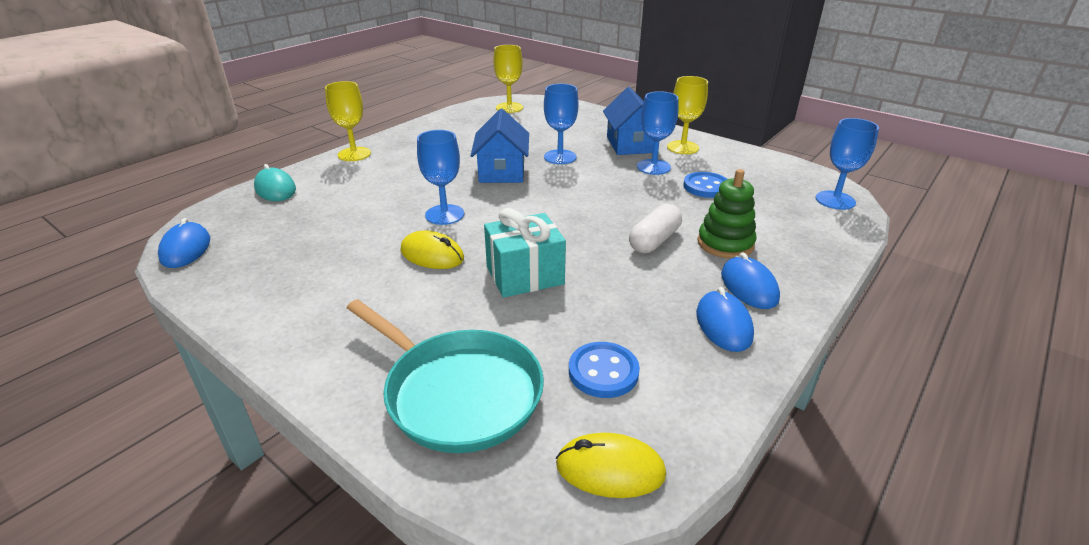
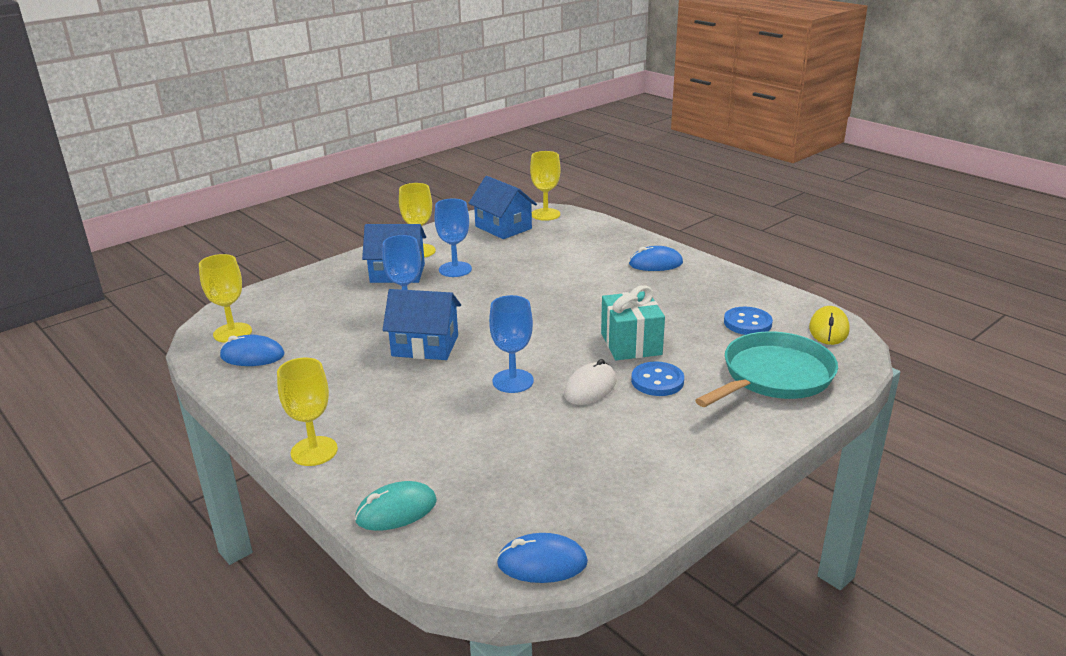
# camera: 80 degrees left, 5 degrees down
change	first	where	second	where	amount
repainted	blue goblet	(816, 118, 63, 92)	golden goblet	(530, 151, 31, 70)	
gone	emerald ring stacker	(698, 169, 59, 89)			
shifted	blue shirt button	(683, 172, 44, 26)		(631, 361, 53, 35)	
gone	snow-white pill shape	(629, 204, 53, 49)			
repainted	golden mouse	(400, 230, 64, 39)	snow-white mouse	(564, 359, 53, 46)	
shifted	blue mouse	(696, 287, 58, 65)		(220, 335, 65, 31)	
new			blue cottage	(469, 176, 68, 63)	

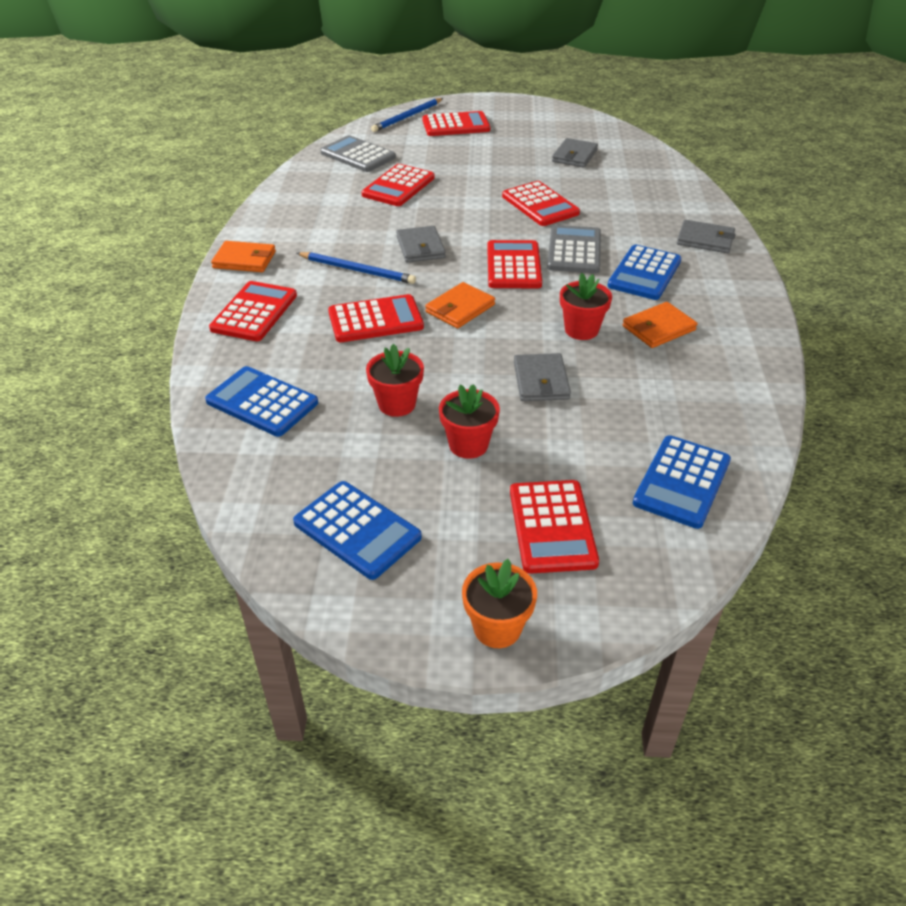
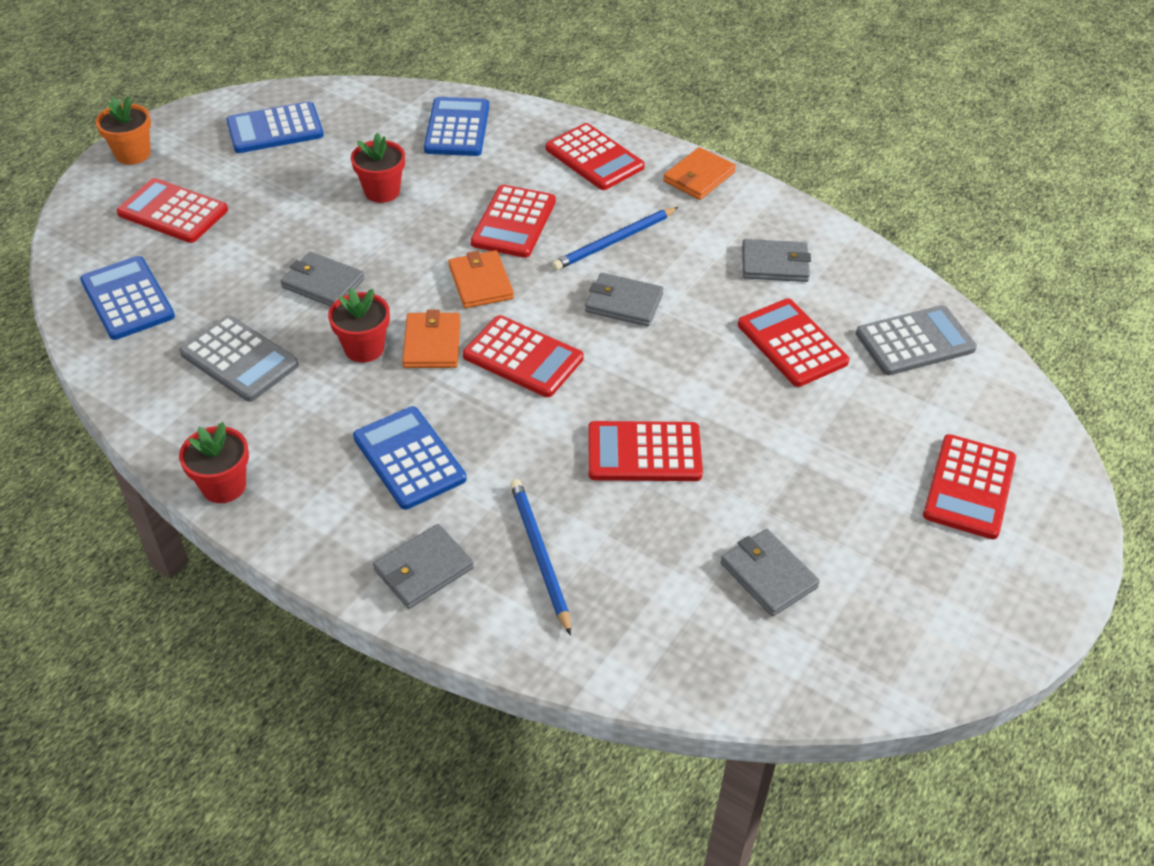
# camera: 120 degrees right, 5 degrees up
change	first	where	second	where	amount
shifted	blue pencil	(371, 98, 72, 34)		(510, 479, 61, 157)	
shifted	ash-grey adding machine	(547, 225, 54, 48)		(179, 315, 120, 87)	
shifted	bright orange billfold	(622, 302, 75, 46)		(402, 310, 58, 58)	
rotated	blue adding machine	(205, 366, 113, 71)		(424, 97, 65, 59)	60 degrees counterclockwise
shifted	scarlet plant pot	(439, 384, 61, 75)		(179, 422, 70, 81)	
new			ash-grey billfold	(742, 239, 69, 43)	

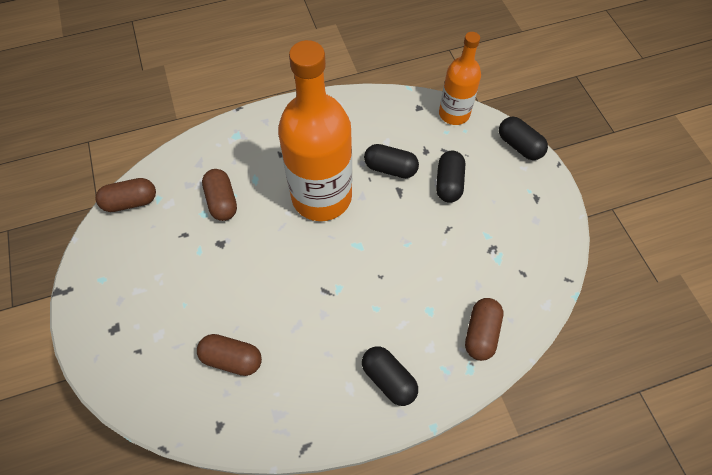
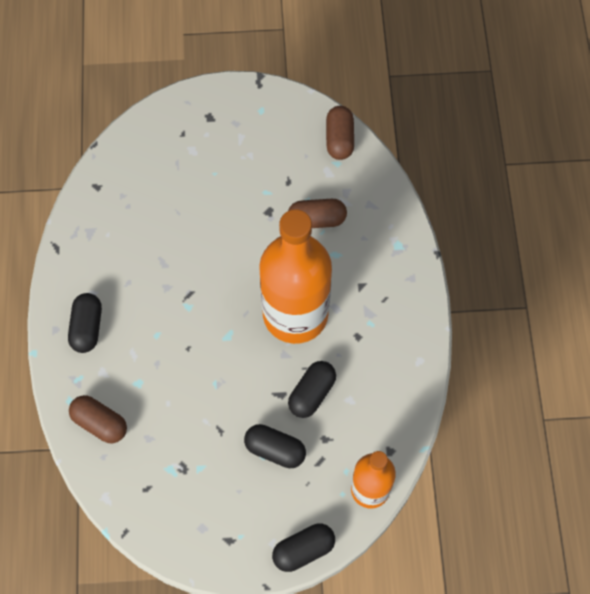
# camera: 105 degrees right, 5 degrees up
change	first	where	second	where	amount
gone	brown pill shape	(197, 334, 65, 42)			
rotated	ebony pill shape	(362, 347, 56, 59)		(68, 293, 34, 60)	60 degrees counterclockwise

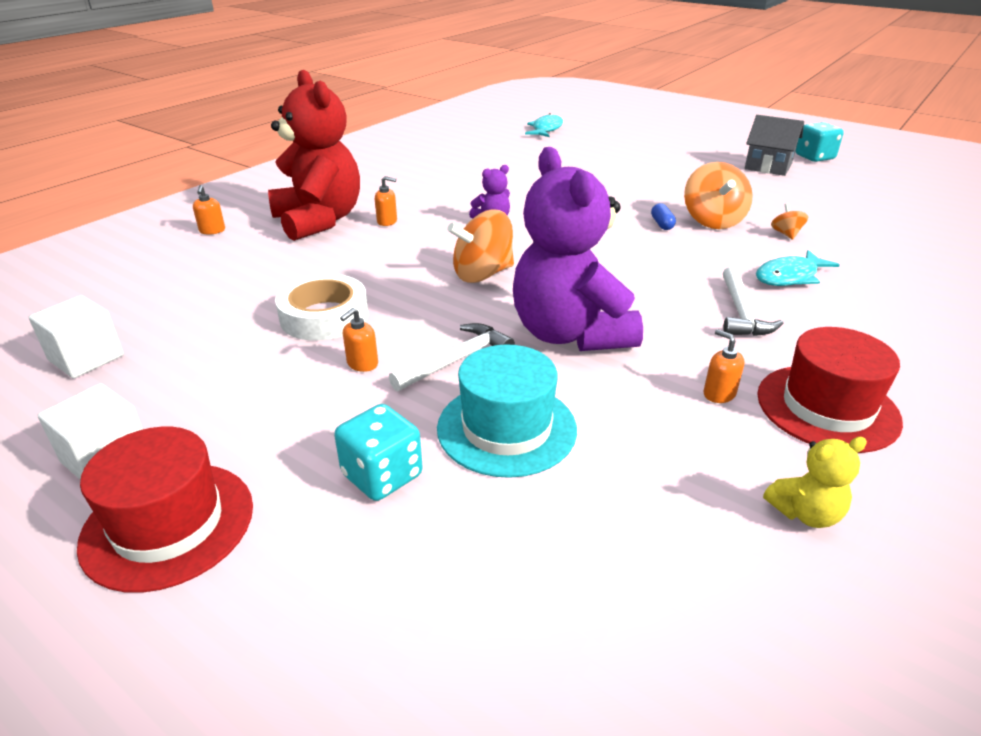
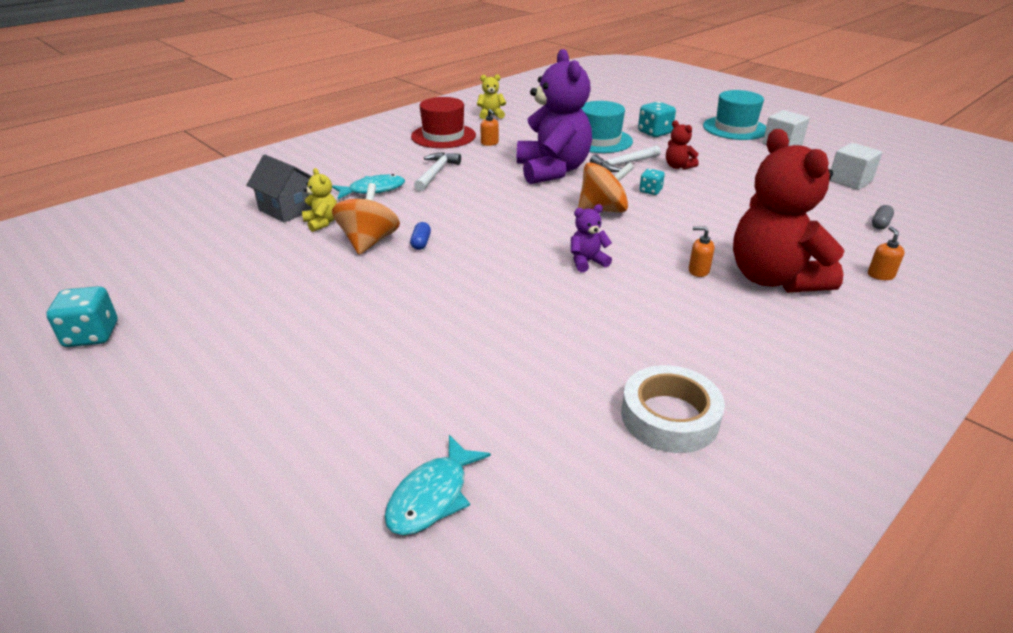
# camera: 170 degrees left, 0 degrees up
change	first	where	second	where	amount
shifted	ash-grey cottage	(745, 115, 59, 61)		(247, 155, 65, 68)	
swapped	bright orange spinning top	(771, 203, 37, 37)	golden teddy bear	(302, 168, 35, 64)	
shifted	snow-white roll of tape	(275, 274, 93, 67)		(621, 365, 104, 88)	
swapped	bright orange soap pump	(340, 308, 38, 64)	scarlet teddy bear	(666, 120, 33, 49)	
repainted	scarlet top hat	(77, 427, 176, 166)	teal top hat	(703, 90, 63, 50)	
new			teal game die	(639, 169, 26, 26)	
new			ash-grey pill shape	(872, 205, 22, 25)	

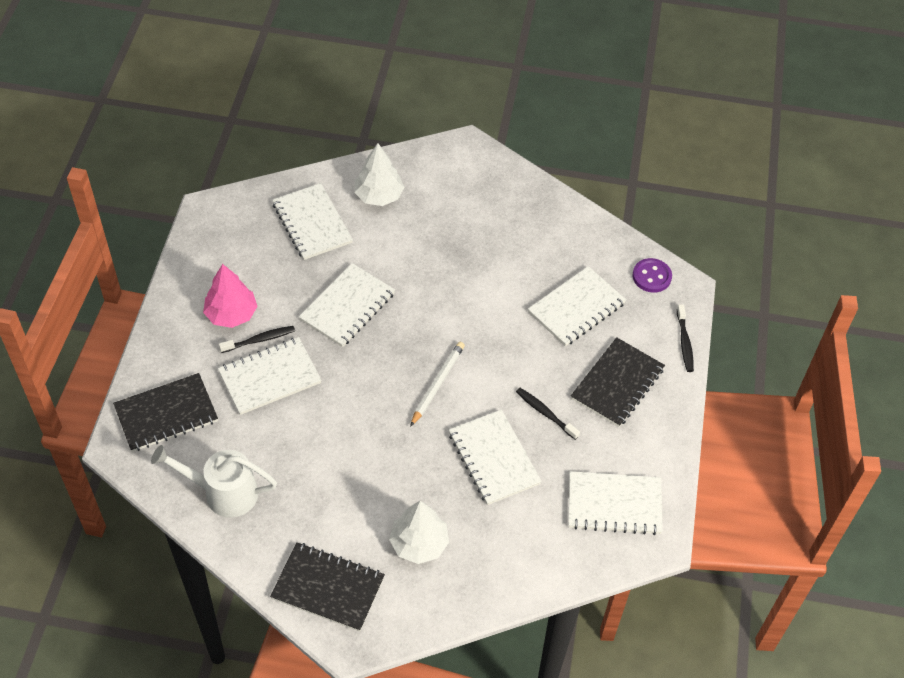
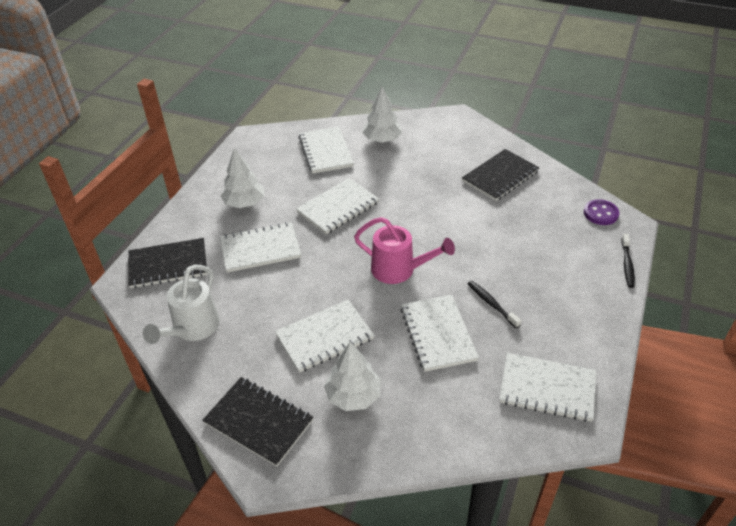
# camera: 15 degrees right, 10 degrees down
change	first	where	second	where	amount
repainted	rose-pink toy tree	(203, 264, 54, 64)	snow-white toy tree	(221, 148, 43, 60)	
shifted	snow-white notebook	(528, 266, 98, 80)		(275, 300, 100, 73)	
gone	ebony dental brush	(219, 326, 76, 27)			
shifted	ebony notebook	(571, 337, 94, 90)		(462, 149, 77, 52)	
swapped	snow-white pencil	(410, 342, 55, 85)	rose-pink watering pot	(354, 217, 101, 67)	
rotated	snow-white watering pot	(151, 445, 126, 73)		(143, 265, 77, 79)	90 degrees counterclockwise

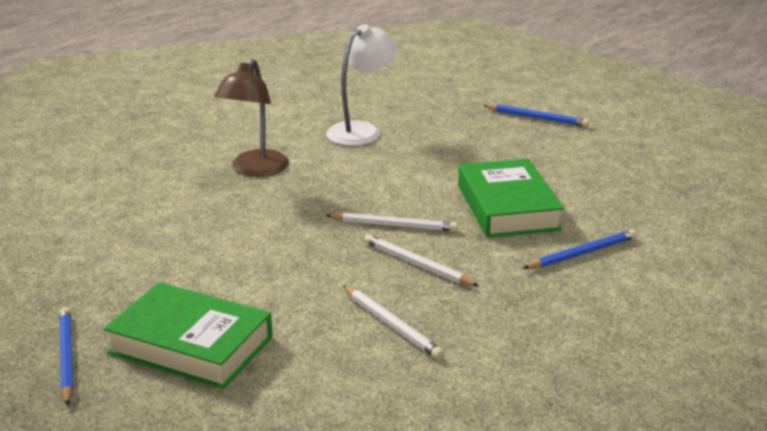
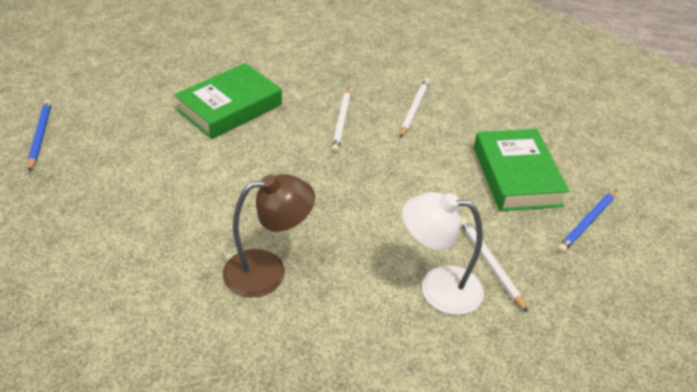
# camera: 125 degrees left, 15 degrees up
change	first	where	second	where	amount
shifted	snow-white reading lamp	(326, 24, 71, 122)		(402, 192, 82, 123)	
shifted	snow-white pencil	(326, 212, 132, 20)		(461, 218, 67, 95)	
gone	blue pencil	(522, 229, 115, 40)			

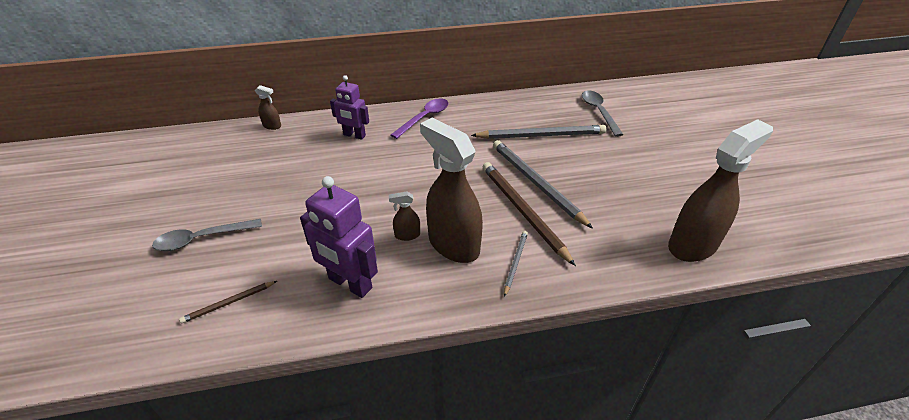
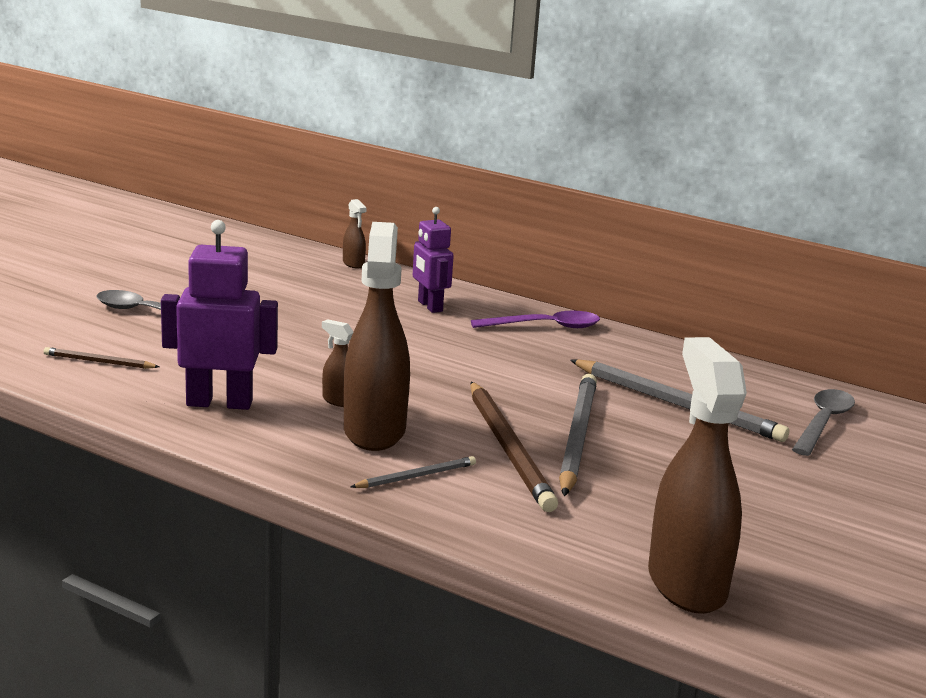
# camera: 40 degrees right, 20 degrees down
change	first	where	second	where	amount
rotated	brown spray bottle	(668, 119, 105, 143)		(648, 337, 99, 277)	105 degrees counterclockwise
rotated	brown pencil	(483, 162, 93, 104)		(470, 382, 88, 130)	150 degrees clockwise
rotated	royal purple robot	(300, 176, 78, 122)		(161, 220, 117, 190)	105 degrees clockwise

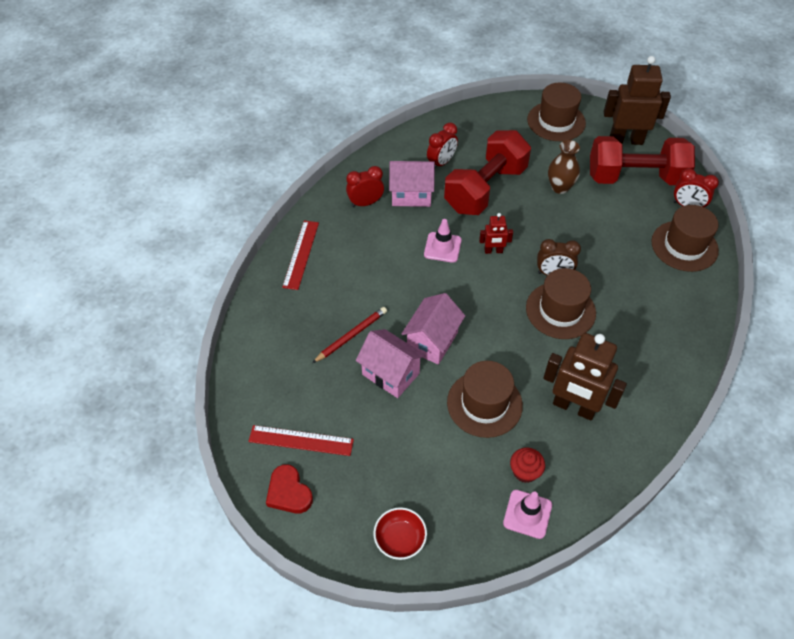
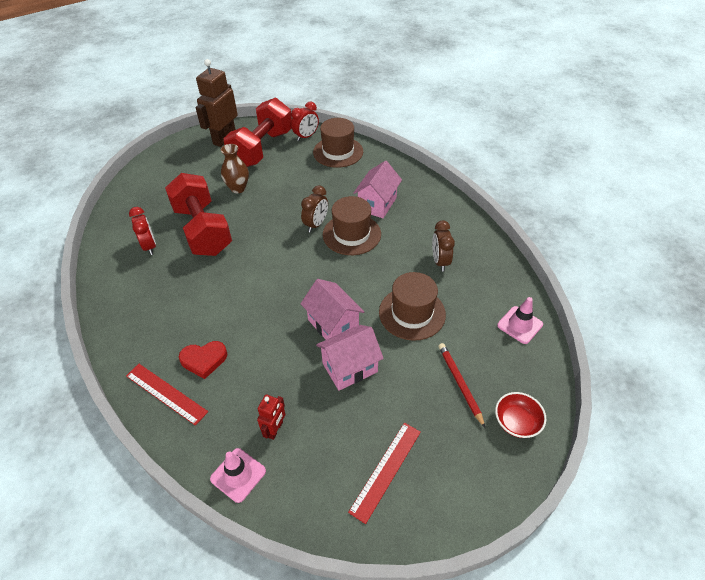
# camera: 65 degrees left, 5 degrees down
change	first	where	second	where	amount
gone	brown top hat	(527, 83, 59, 58)			
shifted	rose-pink cottage	(389, 161, 46, 46)		(353, 161, 49, 57)	
gone	scarlet alarm clock	(346, 166, 38, 41)			
shifted	scarlet robot	(479, 213, 34, 41)		(257, 395, 28, 45)	
shifted	rose-pink safety cone	(424, 219, 38, 44)		(210, 448, 56, 55)	
shifted	scarlet pencil	(312, 307, 75, 56)		(438, 343, 47, 85)	
swapped	brown robot	(543, 333, 84, 88)	brown alarm clock	(432, 221, 23, 51)	
gone	scarlet fairy cake	(510, 448, 35, 35)			
shifted	scarlet love heart	(266, 464, 47, 49)		(179, 341, 48, 38)	

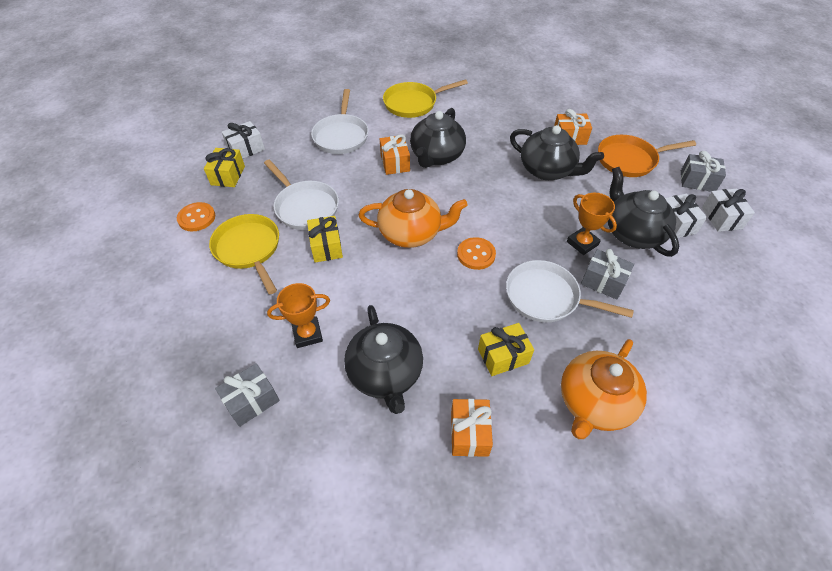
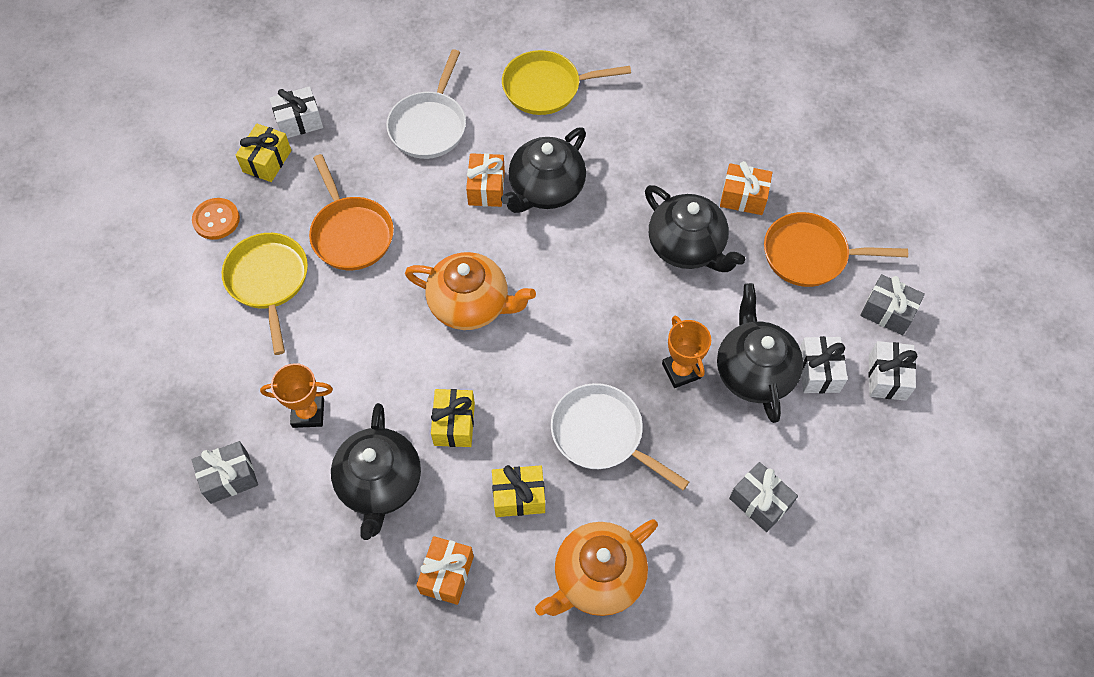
# camera: 15 degrees right, 10 degrees up
change	first	where	second	where	amount
repainted	snow-white skillet	(264, 160, 75, 70)	bright orange skillet	(309, 154, 85, 116)	
shifted	golden present	(307, 216, 36, 46)		(431, 389, 44, 58)	
gone	bright orange shirt button	(457, 237, 39, 33)			
shifted	ash-grey present	(581, 249, 53, 50)		(729, 462, 69, 70)	

